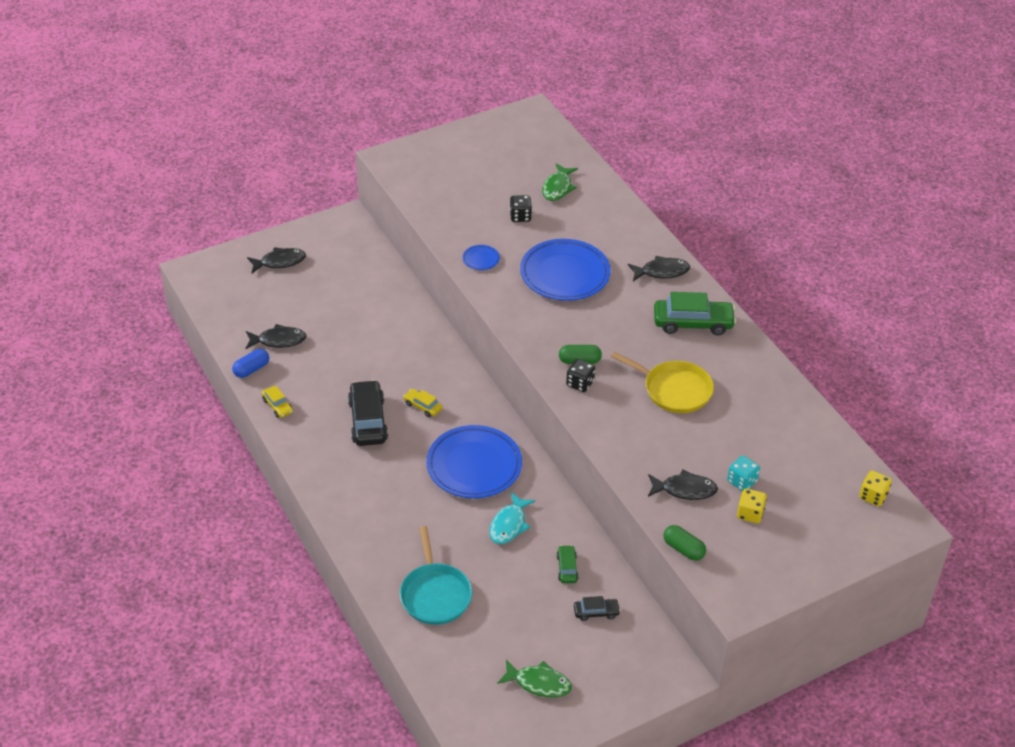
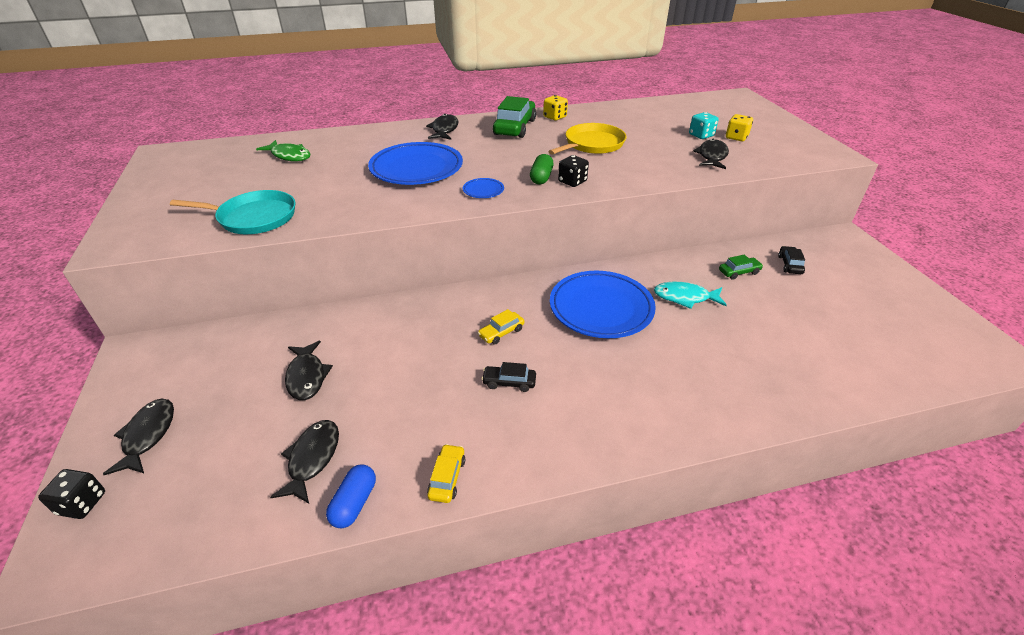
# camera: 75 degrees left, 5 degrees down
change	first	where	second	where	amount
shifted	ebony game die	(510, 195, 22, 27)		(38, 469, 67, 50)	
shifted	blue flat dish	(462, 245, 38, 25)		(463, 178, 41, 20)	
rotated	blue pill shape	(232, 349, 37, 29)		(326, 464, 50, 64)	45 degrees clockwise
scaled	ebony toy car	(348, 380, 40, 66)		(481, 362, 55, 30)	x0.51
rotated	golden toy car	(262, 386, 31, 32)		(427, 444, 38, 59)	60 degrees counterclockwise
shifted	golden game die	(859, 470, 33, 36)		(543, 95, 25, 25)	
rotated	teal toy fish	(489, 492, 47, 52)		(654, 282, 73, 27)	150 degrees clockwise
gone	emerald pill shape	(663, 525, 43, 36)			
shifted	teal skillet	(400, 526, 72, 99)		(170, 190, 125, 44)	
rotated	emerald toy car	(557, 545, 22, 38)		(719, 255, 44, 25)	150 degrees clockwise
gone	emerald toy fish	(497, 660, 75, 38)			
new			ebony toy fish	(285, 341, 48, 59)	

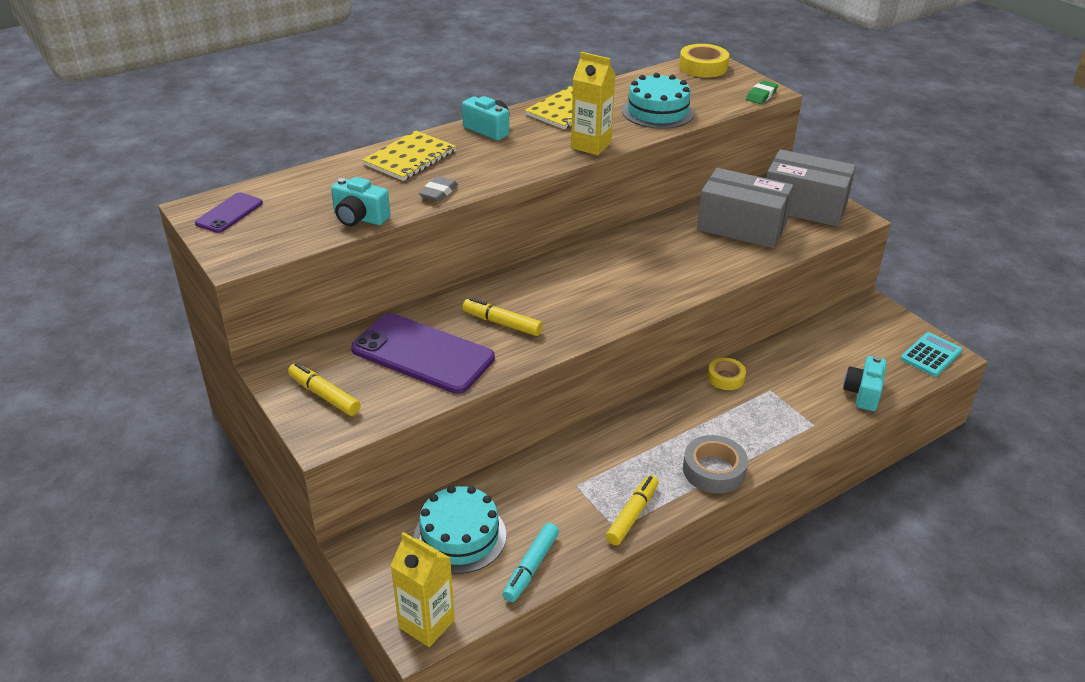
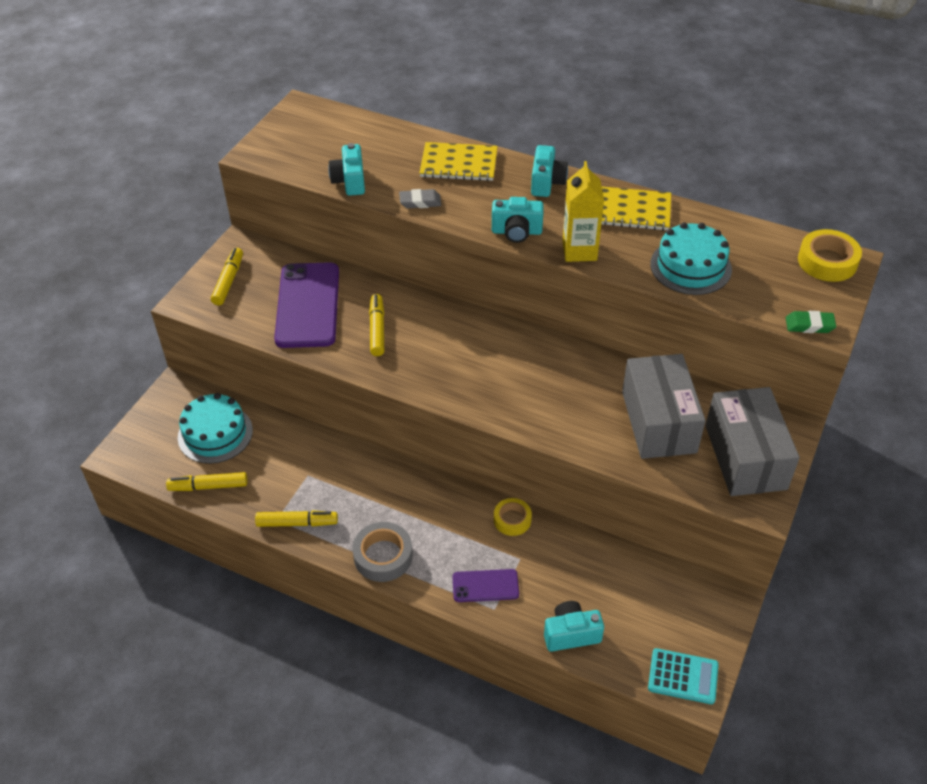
# camera: 60 degrees right, 10 degrees up
change	first	where	second	where	amount
shifted	royal purple phone	(195, 192, 68, 41)		(452, 569, 67, 33)	
repainted	teal marker pen	(503, 523, 56, 79)	golden marker pen	(166, 472, 82, 19)	
gone	golden carton	(390, 532, 65, 115)			
new			teal compact camera	(492, 197, 51, 46)	

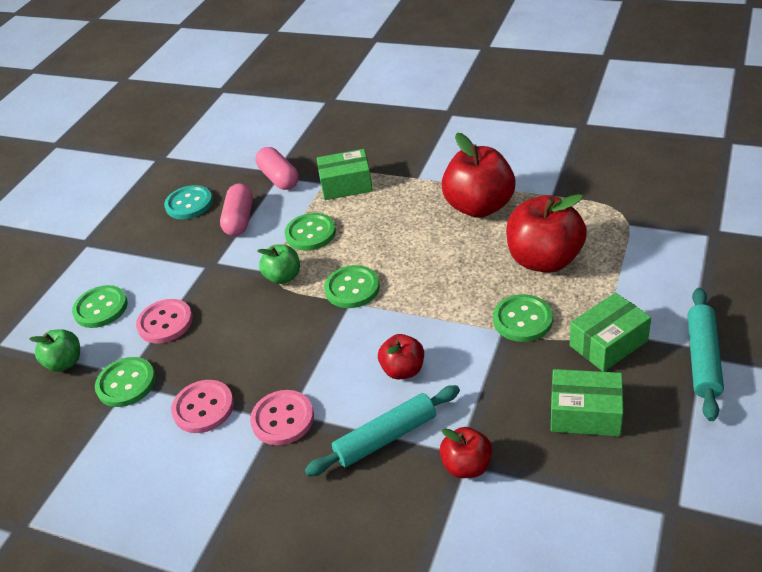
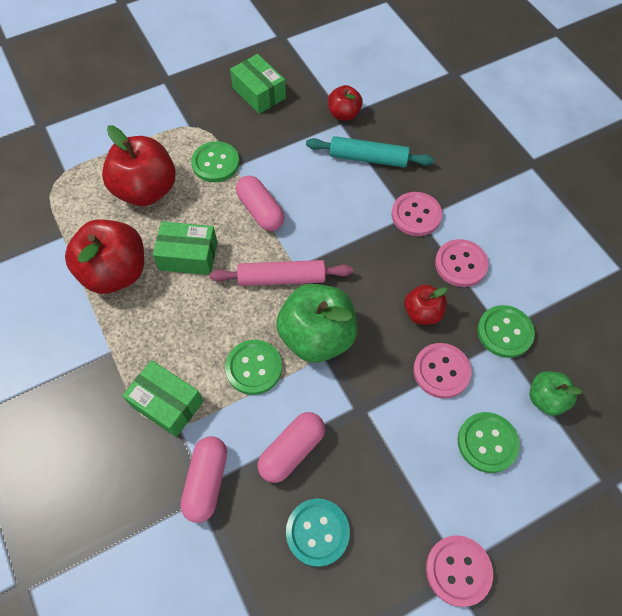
# camera: 145 degrees left, 20 degrees up
change	first	where	second	where	amount
scaled	emerald apple	(257, 244, 43, 40)		(276, 284, 81, 79)	x1.86
swapped	emerald shirt button	(324, 265, 56, 43)	rose-pink rolling pin	(210, 260, 143, 26)	
gone	teal rolling pin	(688, 288, 36, 133)			
shifted	emerald box	(570, 293, 81, 79)		(153, 221, 65, 54)	
shifted	scarlet apple	(378, 334, 46, 45)		(404, 285, 43, 40)	
new			rose-pink pill shape	(236, 176, 49, 55)	
new			rose-pink shirt button	(426, 535, 67, 72)	

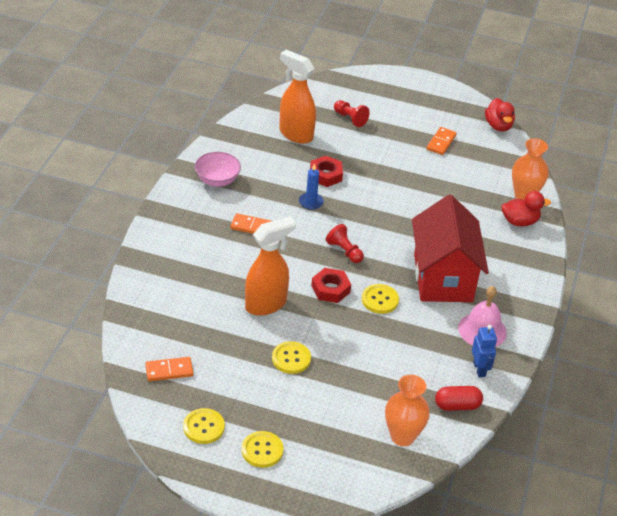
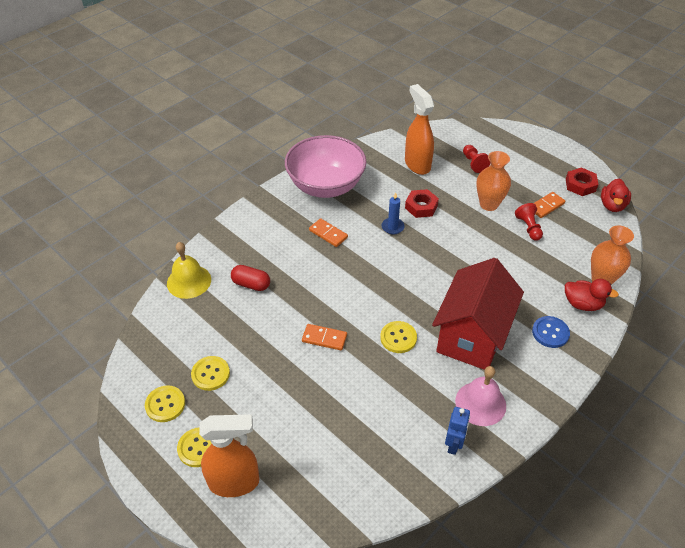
# camera: 30 degrees right, 5 degrees up
change	first	where	second	where	amount
scaled	rose-pink bowl	(195, 152, 46, 35)		(285, 135, 82, 63)	x1.95
shifted	bright orange spray bottle	(245, 217, 51, 99)		(199, 414, 61, 83)	
shifted	scarlet chess pawn	(326, 224, 38, 39)		(515, 203, 28, 38)	
shifted	scarlet hex nut	(311, 268, 40, 35)		(566, 168, 33, 28)	
shifted	golden shirt button	(272, 341, 39, 33)		(191, 356, 39, 35)	
shifted	bright orange domino piece	(145, 357, 48, 24)		(302, 324, 45, 26)	
shifted	bright orange vase	(385, 375, 45, 71)		(476, 151, 35, 60)	
shifted	scarlet pill shape	(435, 386, 48, 25)		(231, 265, 39, 26)	
new			golden bell	(167, 242, 44, 57)	
new			blue shirt button	(532, 316, 38, 32)	

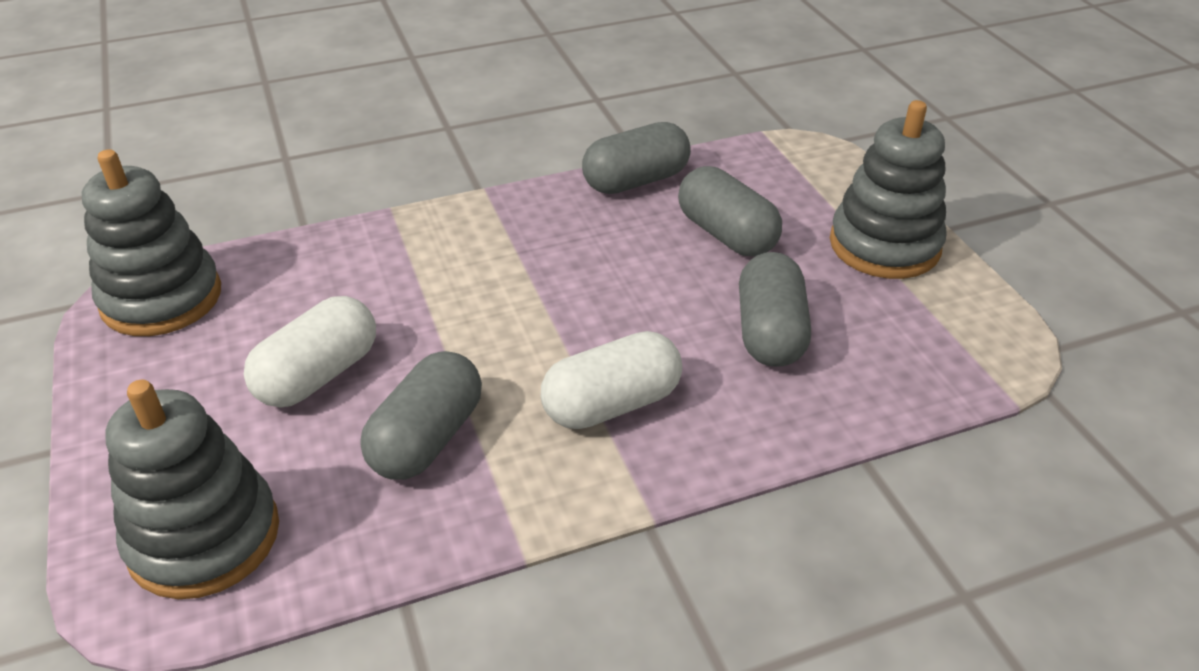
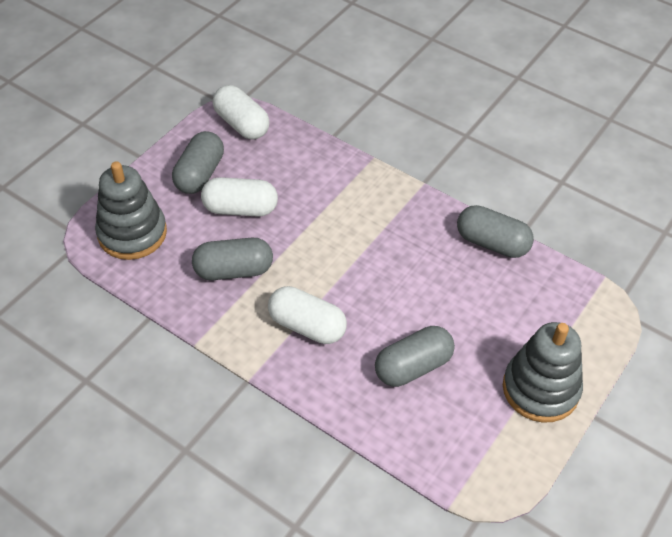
# camera: 55 degrees right, 10 degrees up
change	first	where	second	where	amount
swapped	ash-grey ring stacker	(82, 149, 139, 187)	snow-white pill shape	(213, 85, 57, 55)	
shifted	ash-grey pill shape	(678, 166, 104, 90)		(172, 131, 52, 63)	

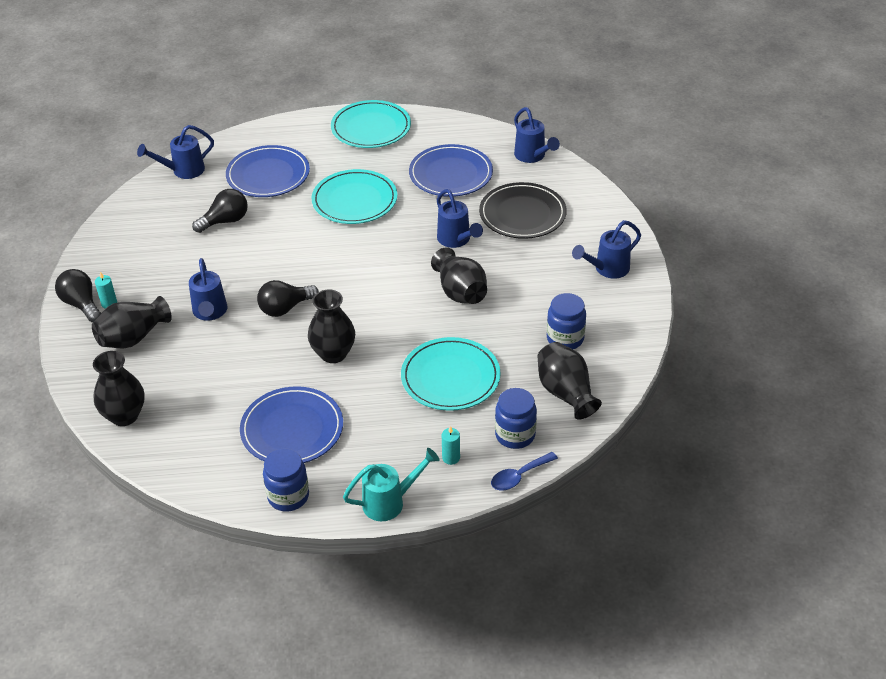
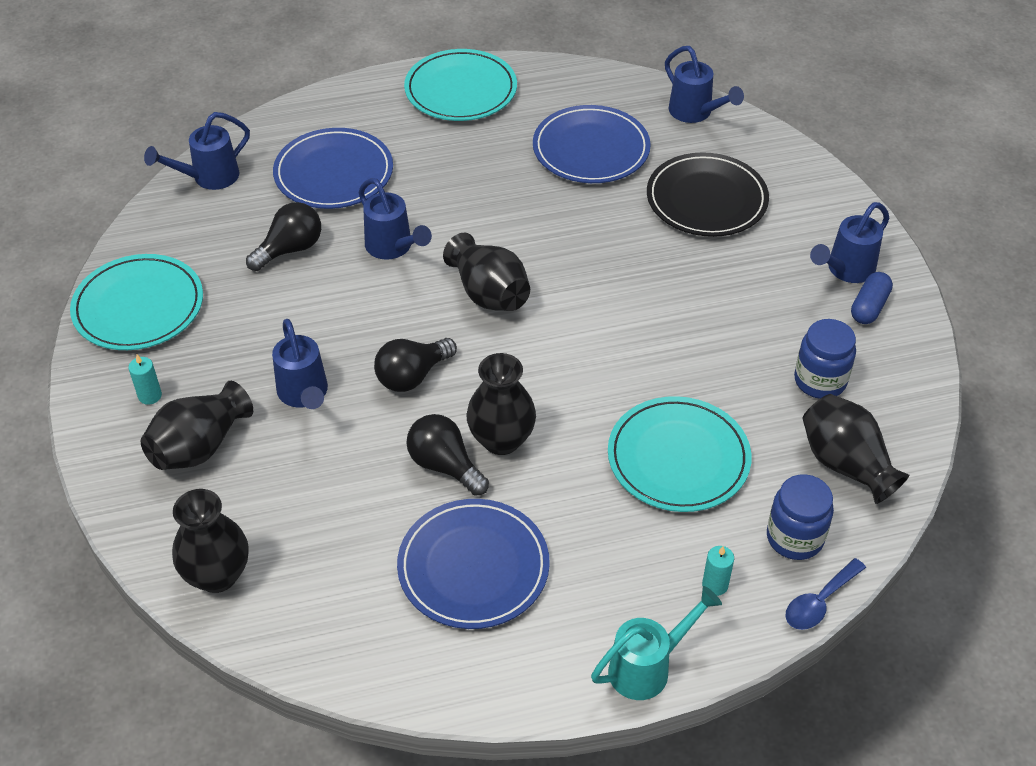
# camera: 10 degrees left, 5 degrees up
change	first	where	second	where	amount
shifted	teal flat dish	(312, 169, 85, 55)		(70, 254, 133, 96)	
shifted	blue watering pot	(437, 189, 46, 59)		(358, 178, 74, 82)	
shifted	ebony vase	(431, 247, 56, 57)		(443, 233, 87, 78)	
shifted	ebony bulb	(55, 269, 46, 53)		(407, 414, 82, 82)	
gone	blue preserve jar	(263, 448, 46, 64)			
new			blue pill shape	(851, 272, 42, 52)	

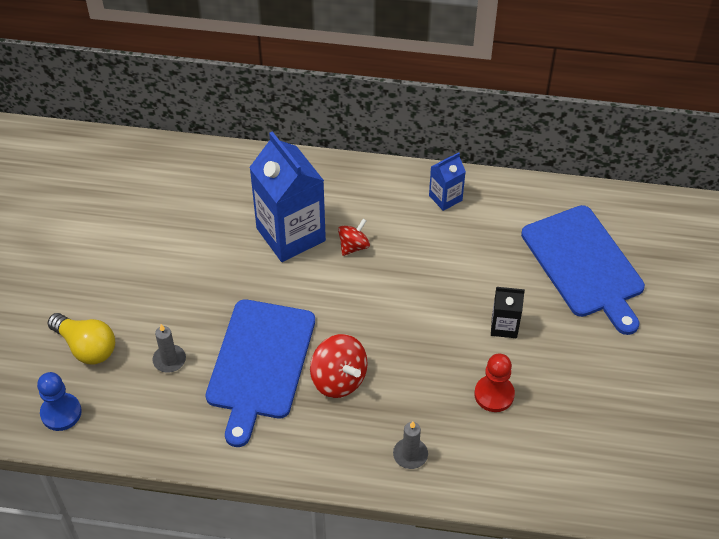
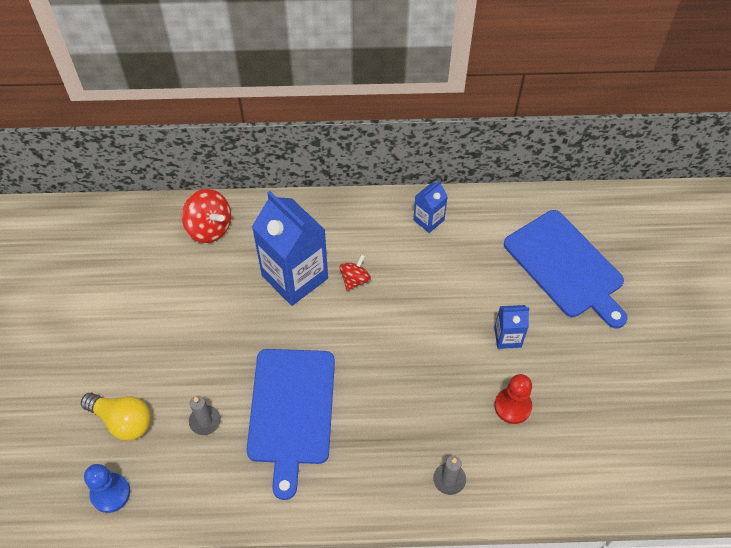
# camera: 10 degrees left, 5 degrees up
change	first	where	second	where	amount
repainted	ebony carton	(491, 287, 34, 51)	blue carton	(494, 305, 36, 44)	
shifted	scarlet spinning top	(310, 334, 58, 64)		(182, 189, 49, 54)	

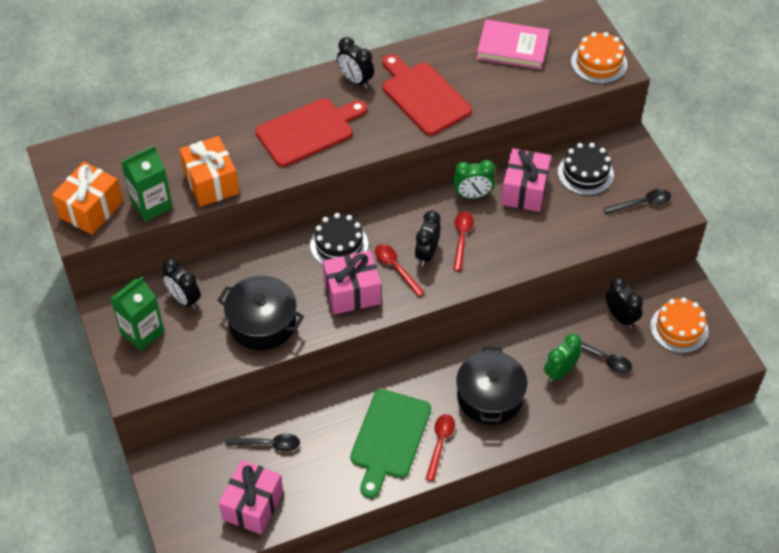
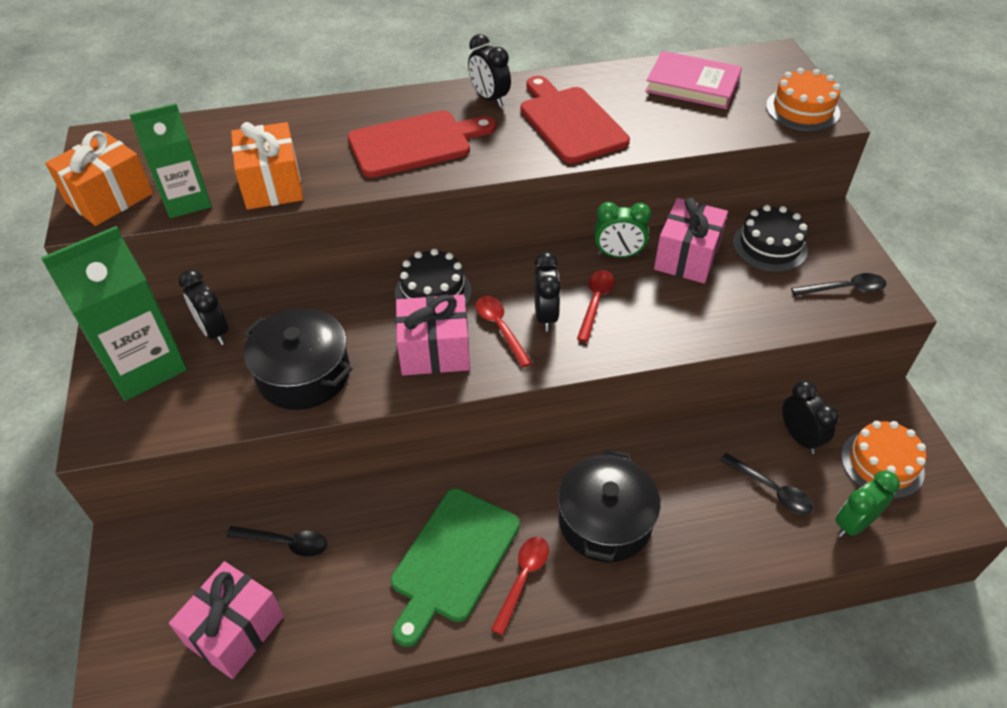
# camera: 10 degrees right, 5 degrees down
change	first	where	second	where	amount
rotated	ebony alarm clock	(415, 210, 26, 56)		(534, 252, 27, 79)	150 degrees clockwise
scaled	emerald carton	(110, 277, 54, 74)		(41, 226, 146, 175)	x1.52
shifted	emerald alarm clock	(544, 334, 37, 49)		(835, 471, 65, 67)	

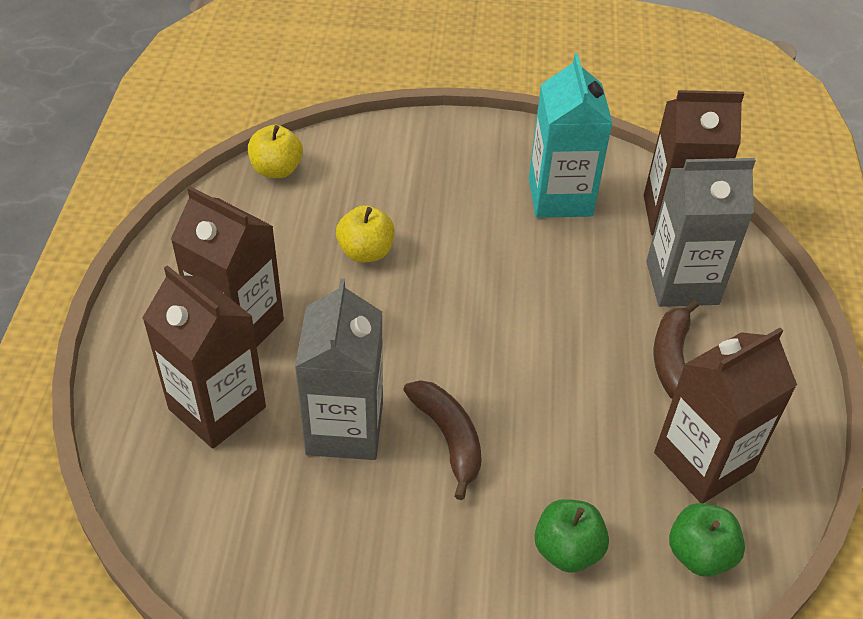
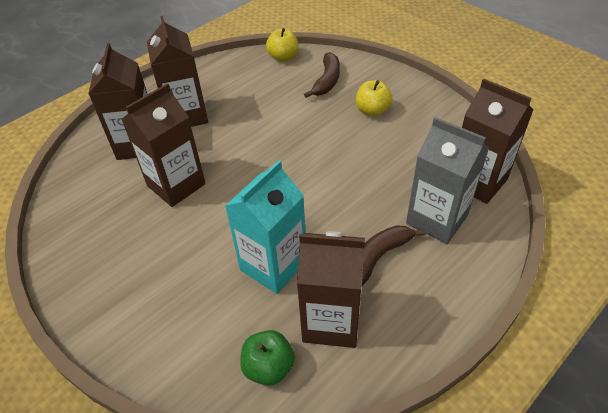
# camera: 45 degrees right, 0 degrees up
change	first	where	second	where	amount
shifted	teal carton	(529, 54, 83, 164)		(225, 160, 81, 134)	
shifted	golden apple	(336, 205, 59, 58)		(356, 80, 37, 37)	
repainted	ash-grey carton	(295, 279, 88, 181)	brown carton	(121, 83, 85, 124)	
shifted	brown banana fruit	(403, 380, 78, 120)		(304, 52, 36, 46)	
gone	emerald apple	(534, 499, 75, 74)			

